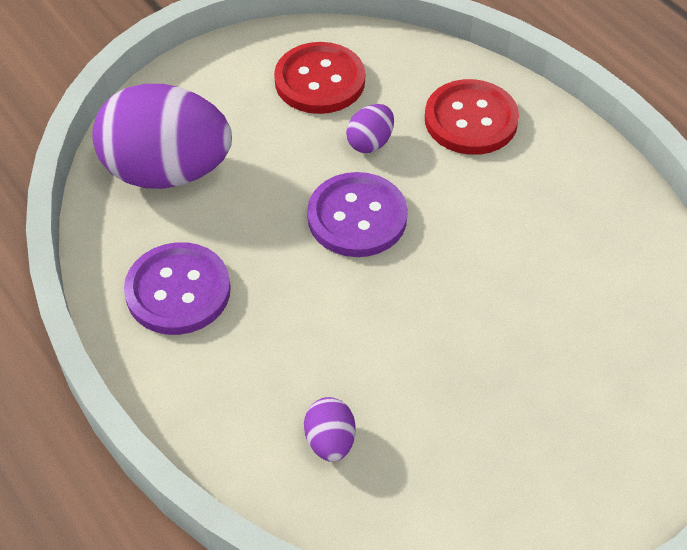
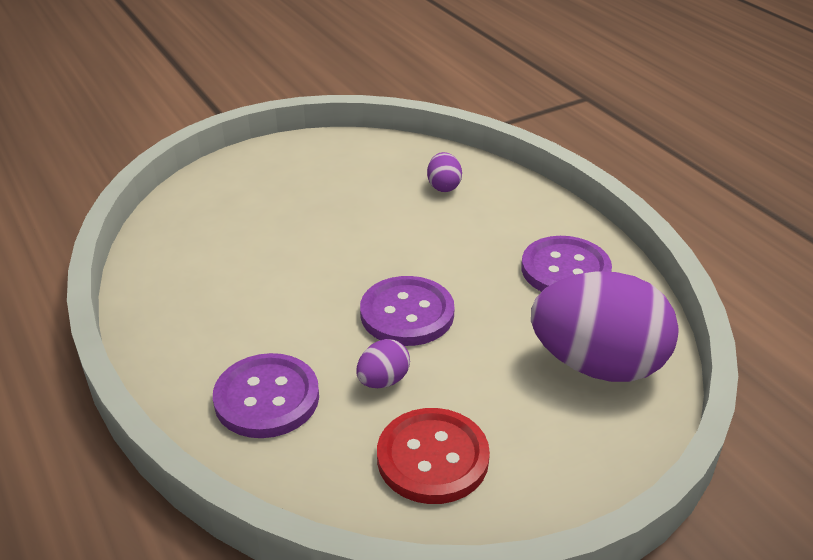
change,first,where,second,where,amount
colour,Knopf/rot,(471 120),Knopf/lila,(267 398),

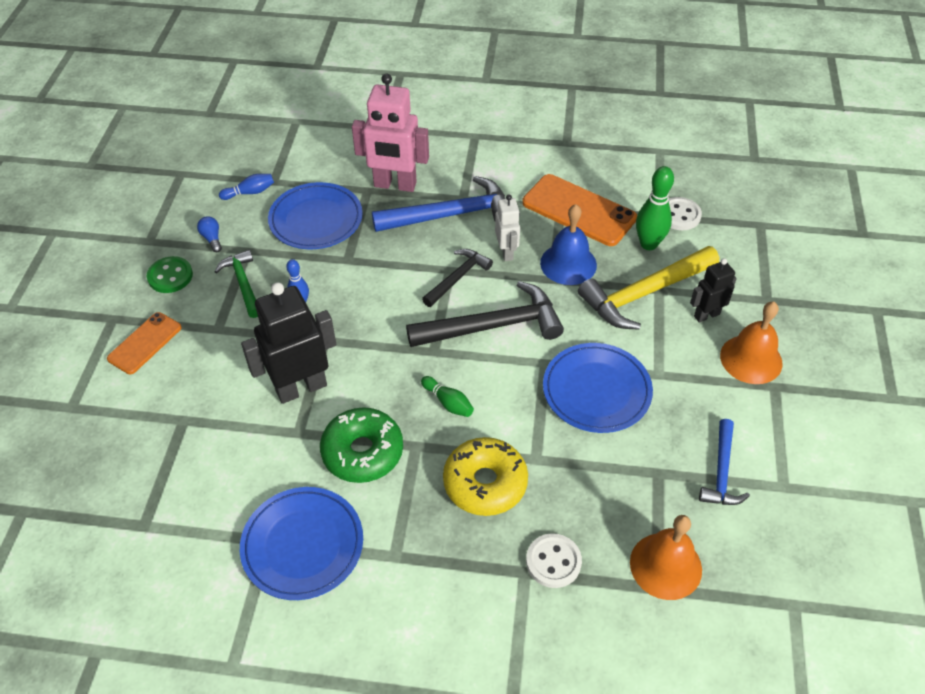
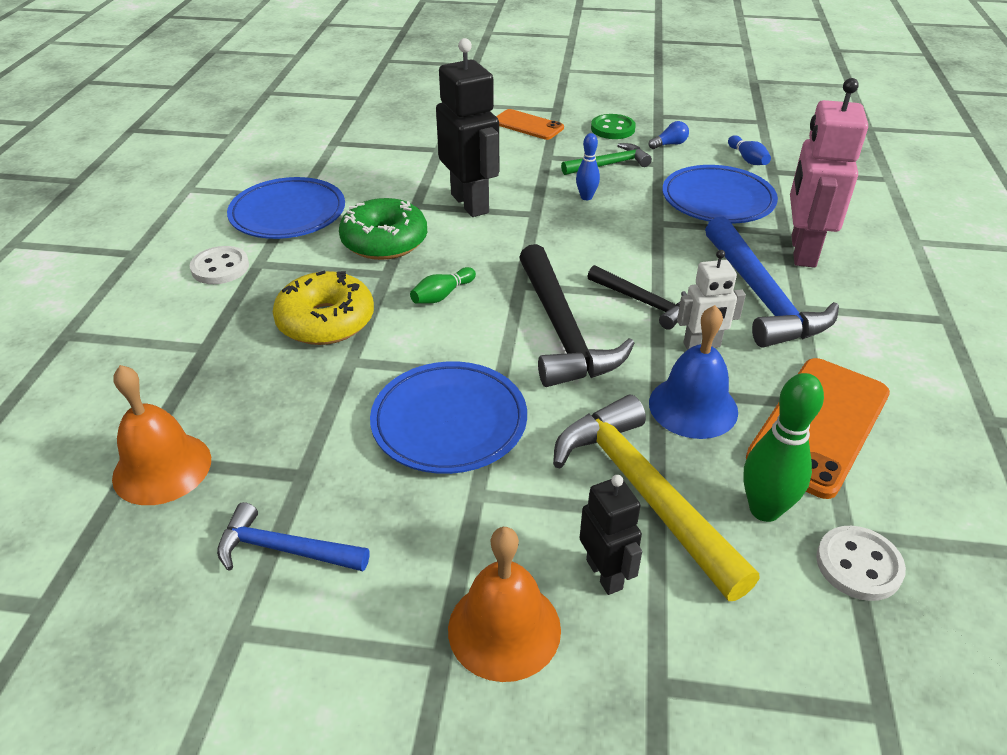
change,first,where,second,where,amount
relocated,Knopf/weiß,(553 562),,(220 267),

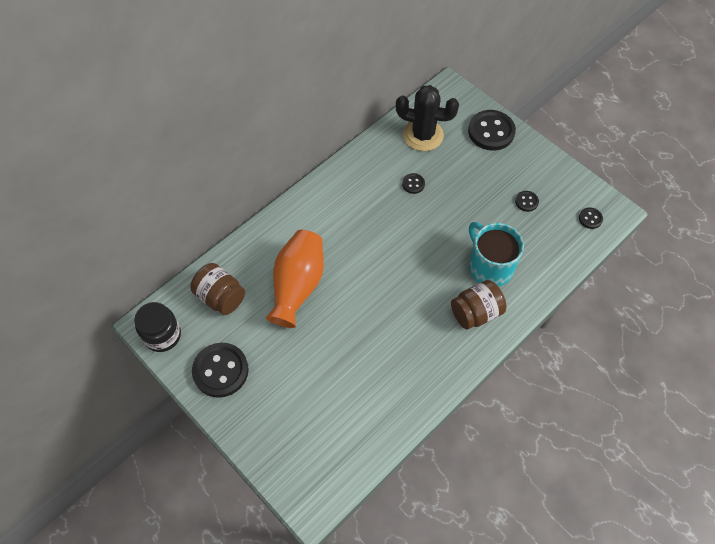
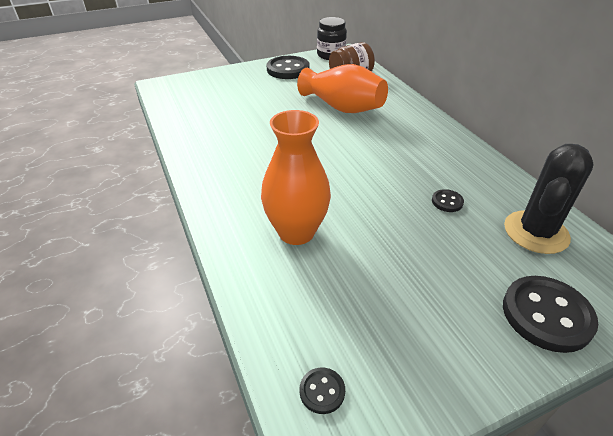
change,first,where,second,where,amount
missing,Einmachglas/braun,(476 313),,,
exchanged,Tasse/türkis,(489 266),Vase/orange,(296 232),
missing,Knopf/schwarz,(526 201),,,

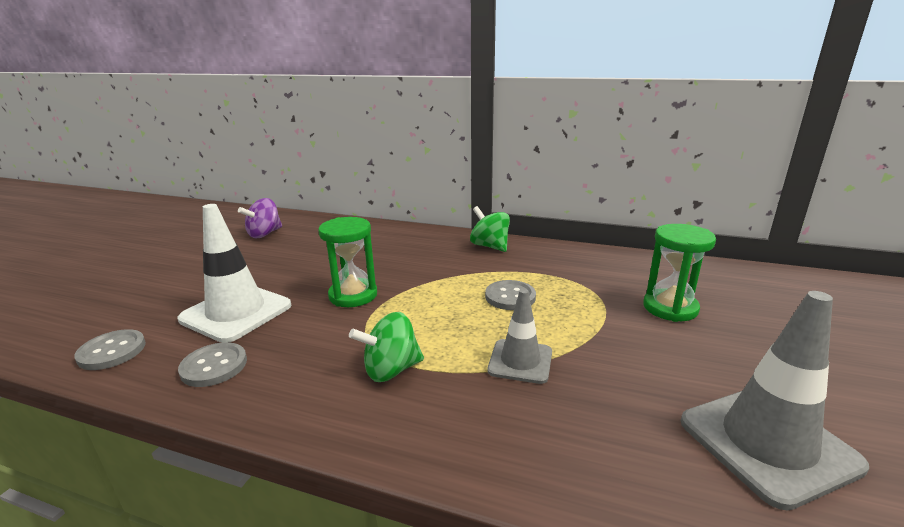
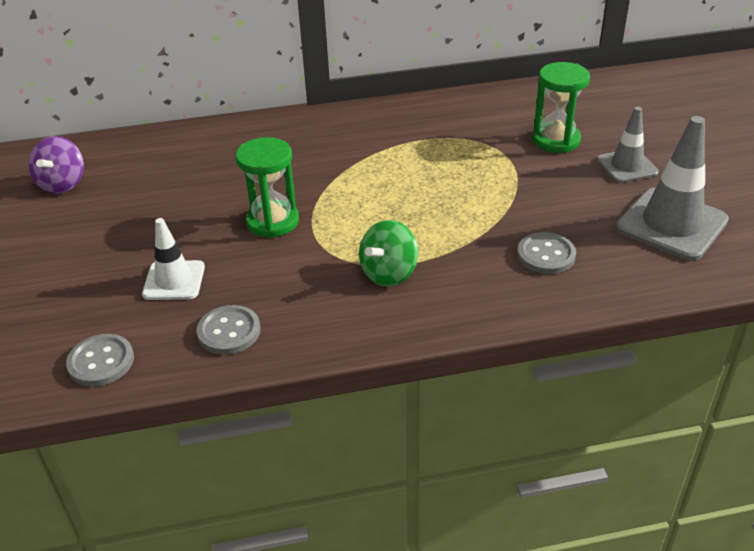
change,first,where,second,where,amount
size,Leitkegel/weiß,(236 312),,(174 281),x0.60
missing,Kreisel/grün,(490 246),,,
relocated,Knopf/grau,(510 297),,(546 255),
relocated,Leitkegel/grau,(520 361),,(627 166),

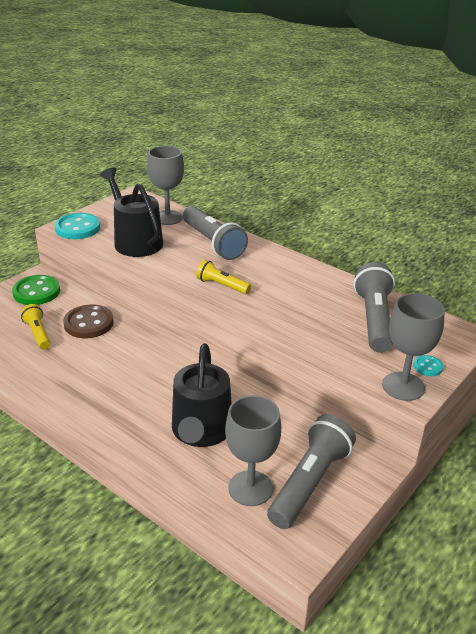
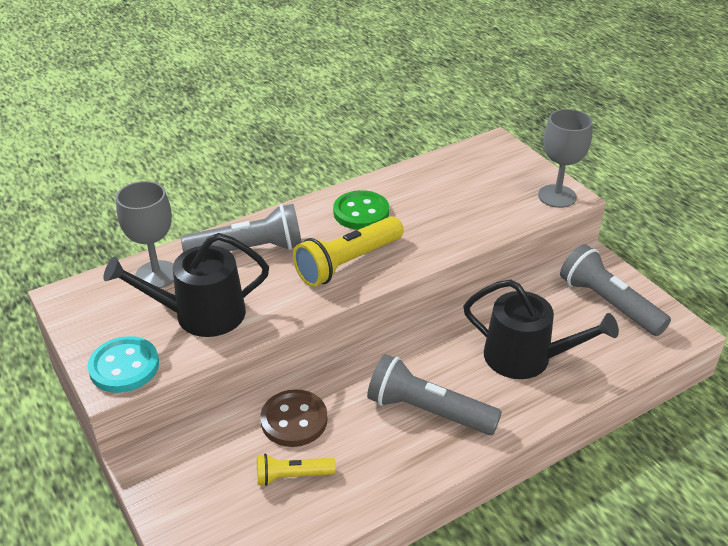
change,first,where,second,where,amount
relocated,Knopf/grün,(36 292),,(361 212),
size,Taschenlampe/gelb,(222 285),,(348 263),x1.77
missing,Kelch/grau,(250 488),,,
relocated,Taschenlampe/grau,(374 320),,(428 411),
missing,Knopf/türkis,(427 367),,,

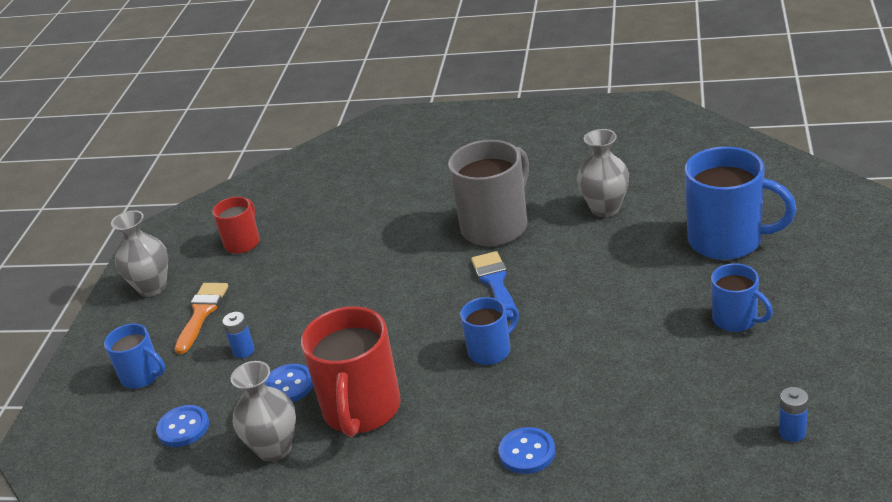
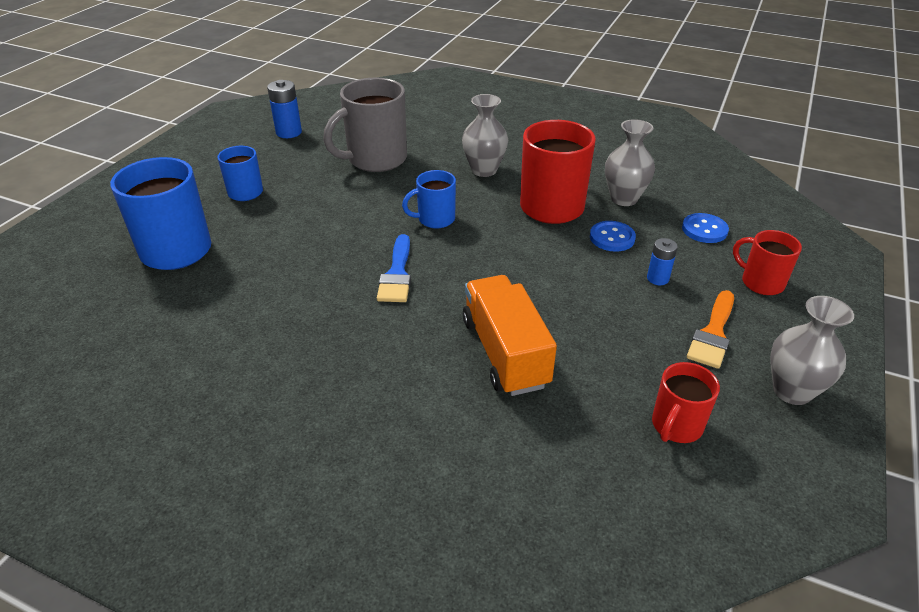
change,first,where,second,where,amount
colour,Tasse/blau,(142 376),Tasse/rot,(761 282),
relocated,Tasse/grau,(496 226),,(375 159),
missing,Knopf/blau,(527 452),,,
relocated,Vase/grau,(605 209),,(484 170),
size,Batterie/blau,(792 432),,(289 132),x1.55
appeared,,,Lastwagen/orange,(504 352),

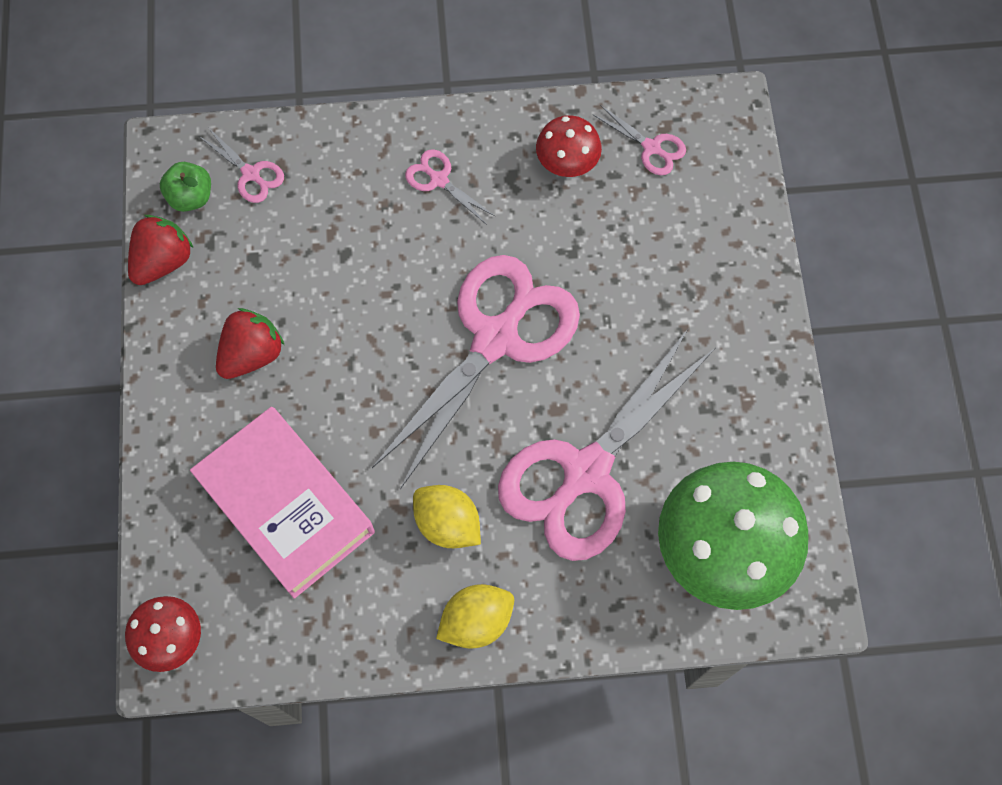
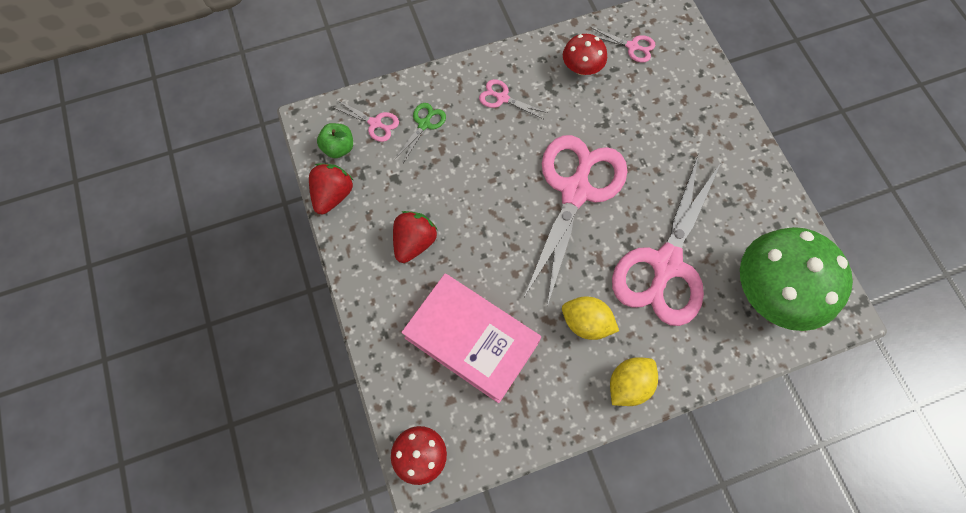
change,first,where,second,where,amount
appeared,,,Schere/grün,(424 124),

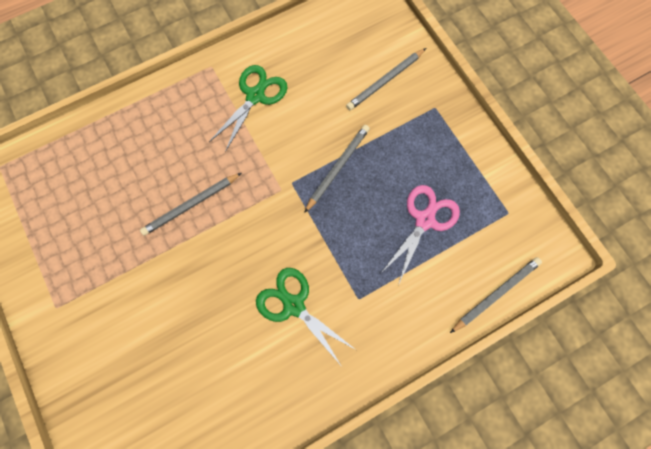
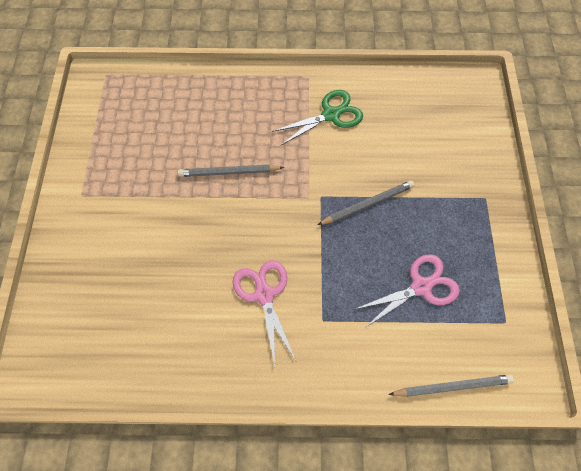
change,first,where,second,where,amount
colour,Schere/grün,(293 305),Schere/rosa,(264 294),
missing,Bleistift/grau,(385 81),,,

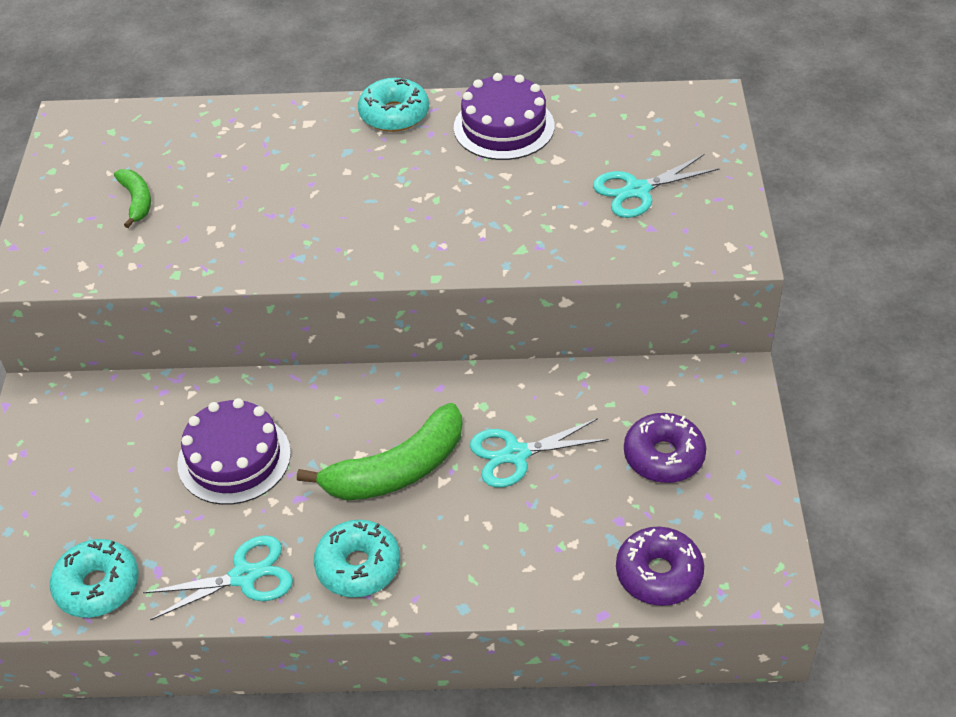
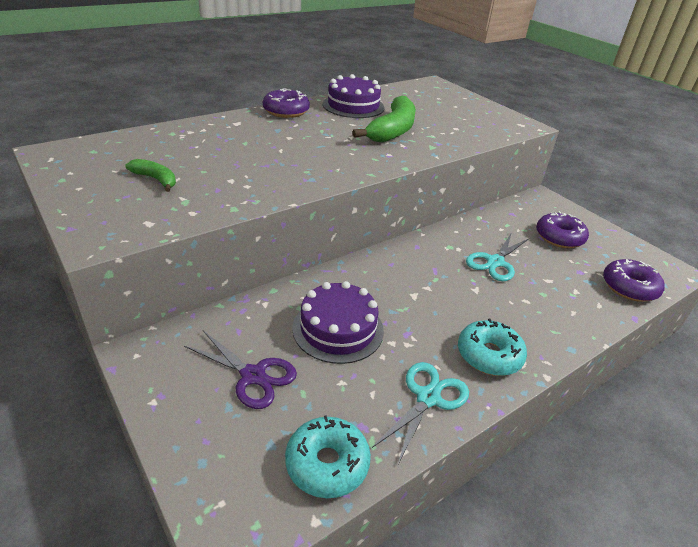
change,first,where,second,where,amount
relocated,Banane/grün,(397 470),,(392 130),
colour,Donut/türkis,(394 114),Donut/lila,(286 111),
missing,Schere/türkis,(637 190),,,
appeared,,,Schere/lila,(253 376),

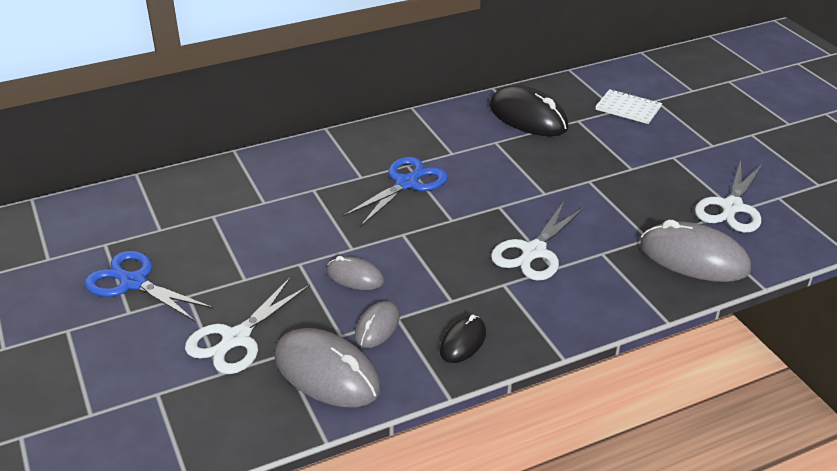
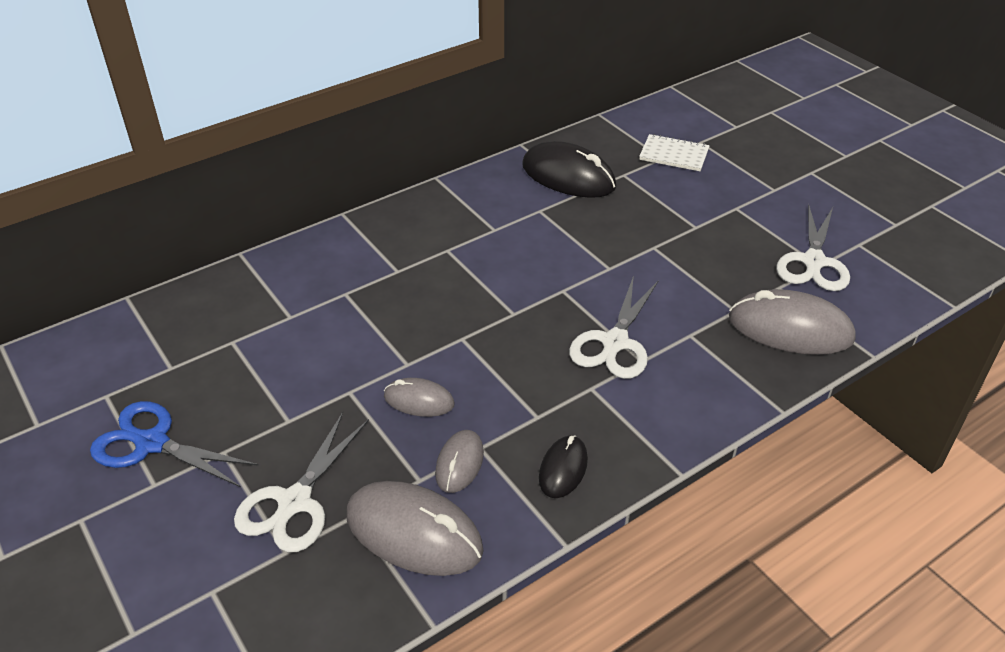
change,first,where,second,where,amount
missing,Schere/blau,(406 184),,,

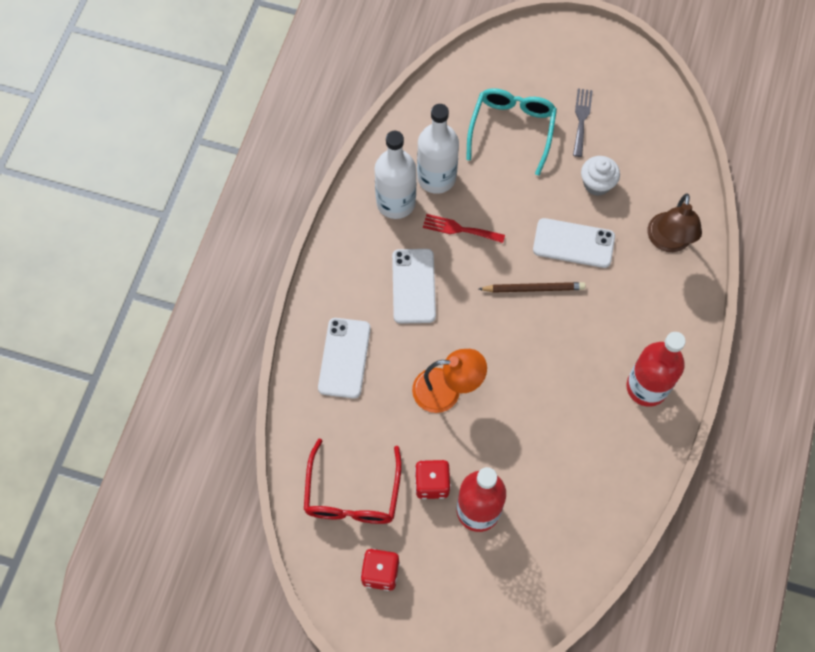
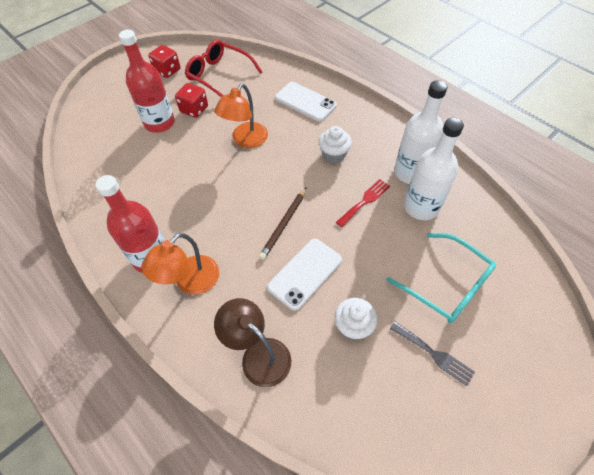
change,first,where,second,where,amount
exchanged,Handy/weiß,(413 286),Muffin/weiß,(333 154),
appeared,,,Lampe/orange,(190 282),

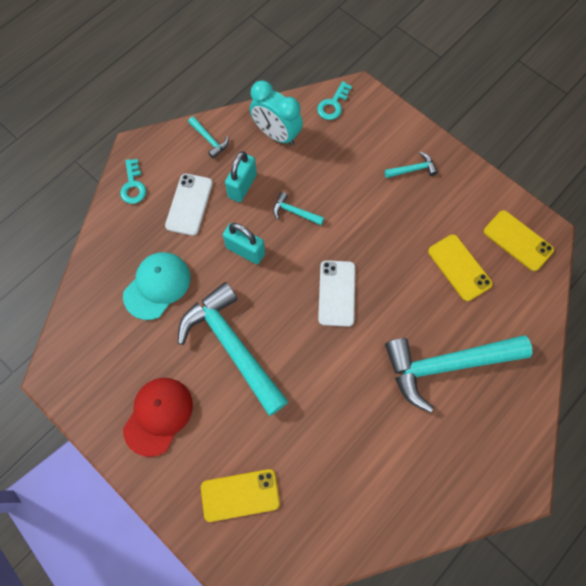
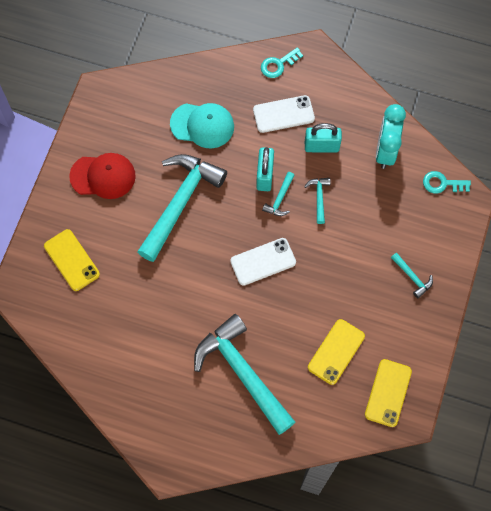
change,first,where,second,where,amount
relocated,Hammer/türkis,(209 140),,(280 198),

